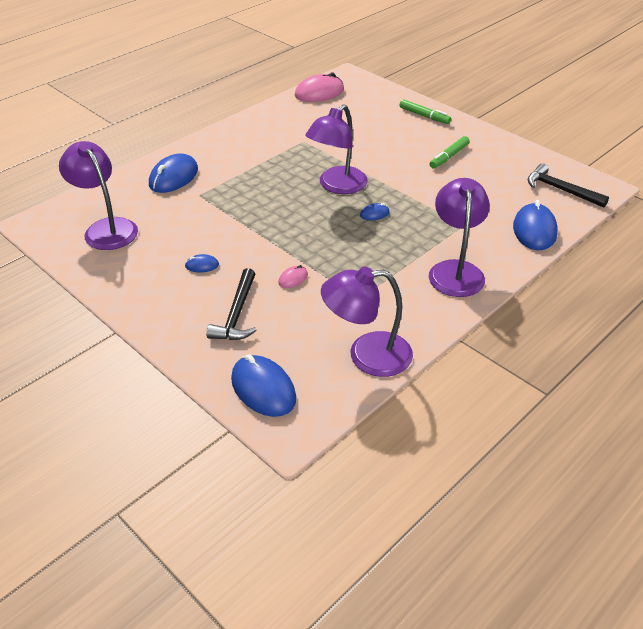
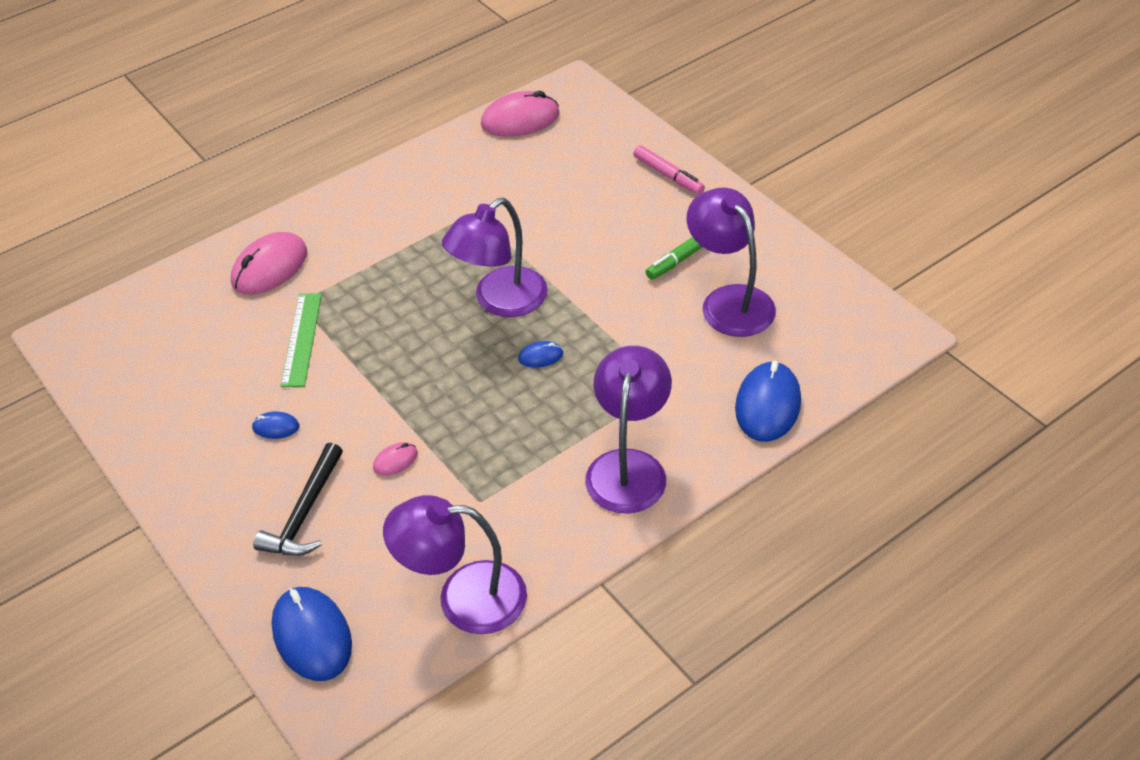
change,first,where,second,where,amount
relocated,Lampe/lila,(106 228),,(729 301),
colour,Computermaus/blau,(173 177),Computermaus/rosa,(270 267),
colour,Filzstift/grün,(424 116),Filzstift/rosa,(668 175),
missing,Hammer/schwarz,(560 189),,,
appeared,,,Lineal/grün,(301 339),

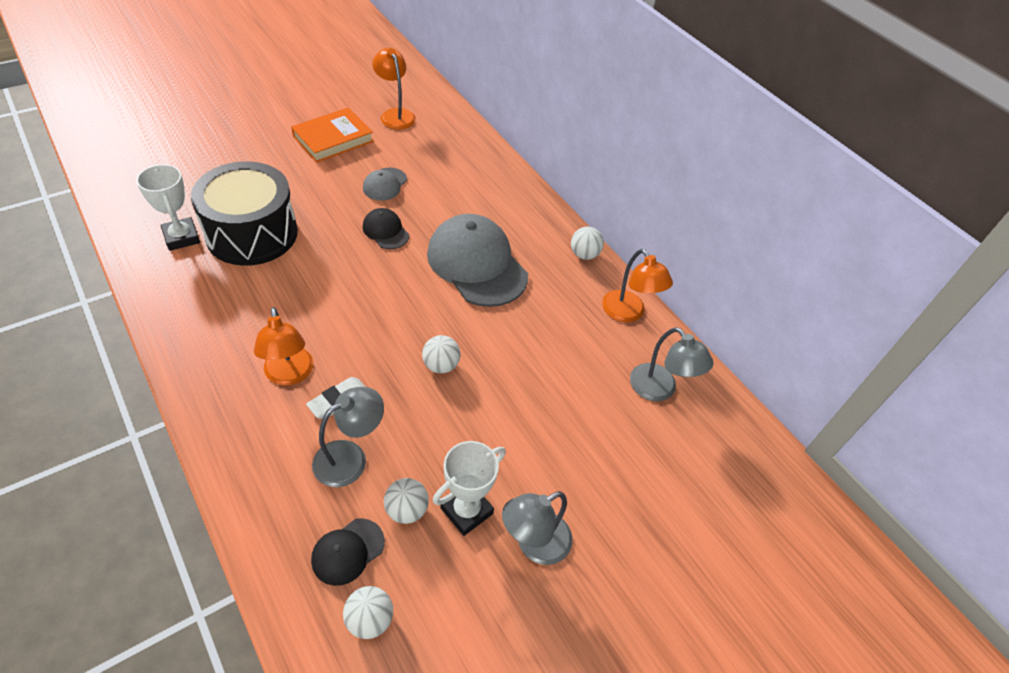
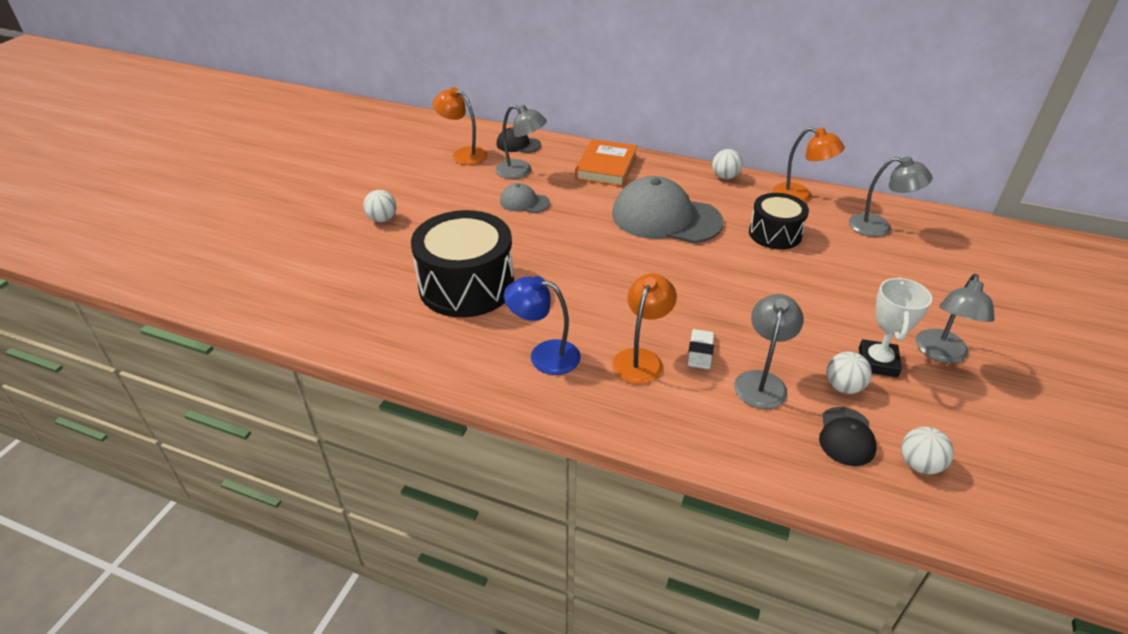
change,first,where,second,where,amount
missing,Pokal/weiß,(181 237),,,
spun,Lampe/orange,(289 375),,(641 359),105 degrees counterclockwise
relocated,Buch/orange,(333 139),,(606 167),
relocated,Kappe/schwarz,(385 231),,(518 144),
spun,Kappe/grau,(385 184),,(524 202),120 degrees clockwise
relocated,Ball/weiß,(441 365),,(382 219),
appeared,,,Lampe/grau,(521 171),
appeared,,,Lampe/blau,(544 355),
appeared,,,Trommel/schwarz,(775 234),

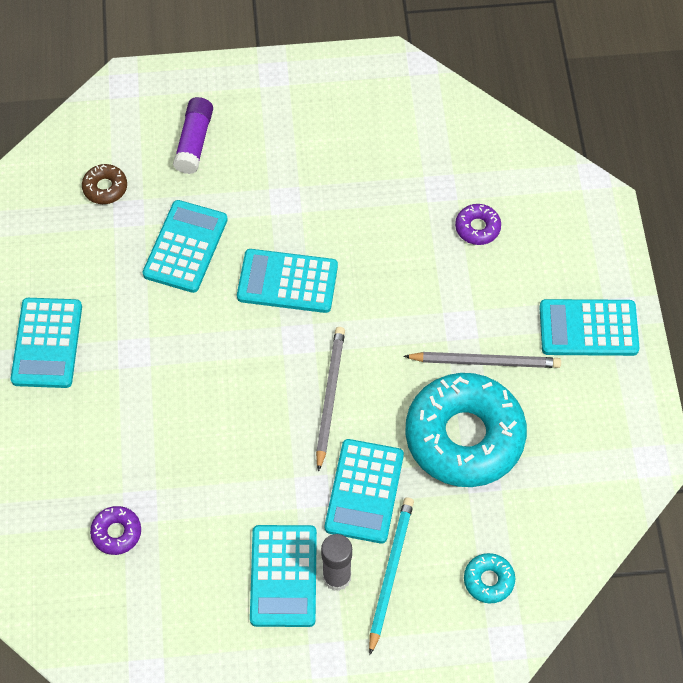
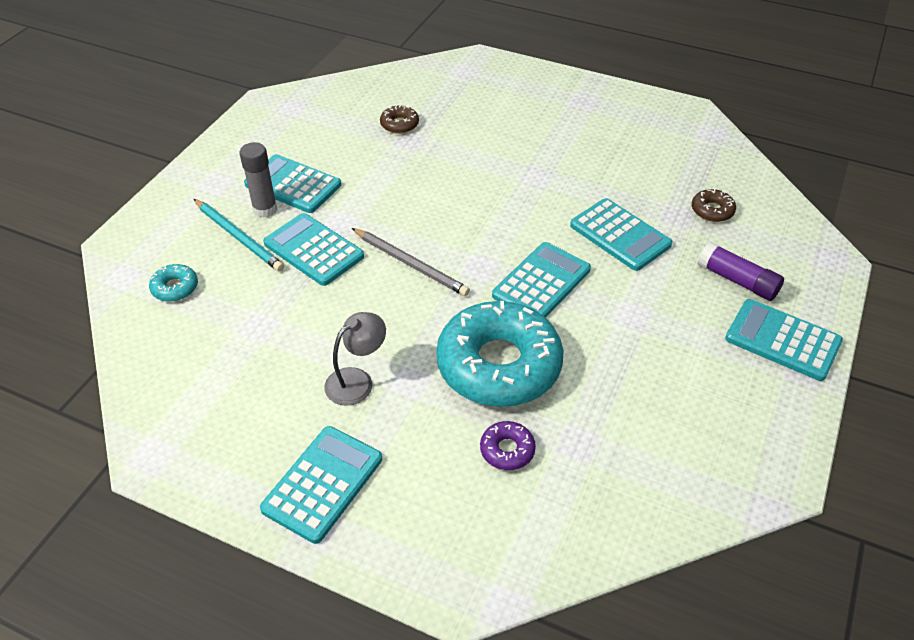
change,first,where,second,where,amount
relocated,Taschenrechner/türkis,(47 343),,(782 340),
colour,Donut/lila,(116 533),Donut/braun,(399 124),
exchanged,Bleistift/grau,(485 361),Lampe/grau,(357 380),
relocated,Donut/türkis,(464 436),,(499 365),

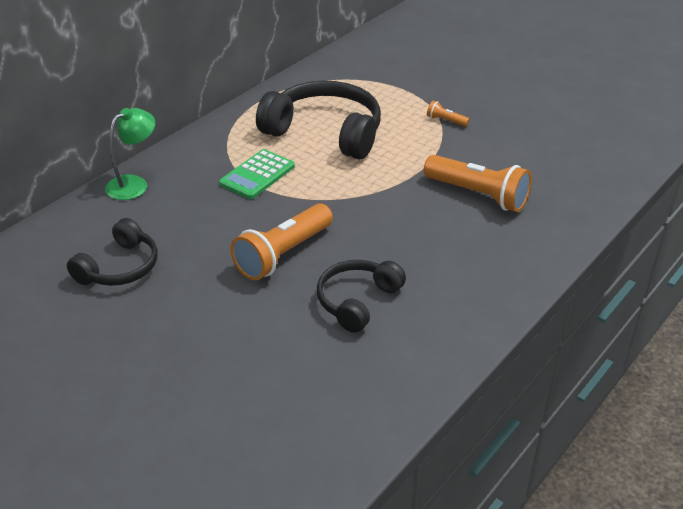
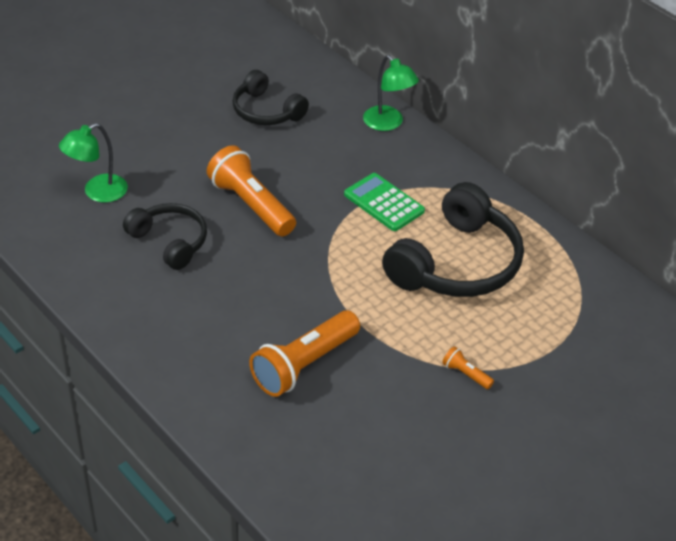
change,first,where,second,where,amount
spun,Taschenlampe/orange,(445 121),,(466 374),90 degrees counterclockwise
appeared,,,Lampe/grün,(97 192),

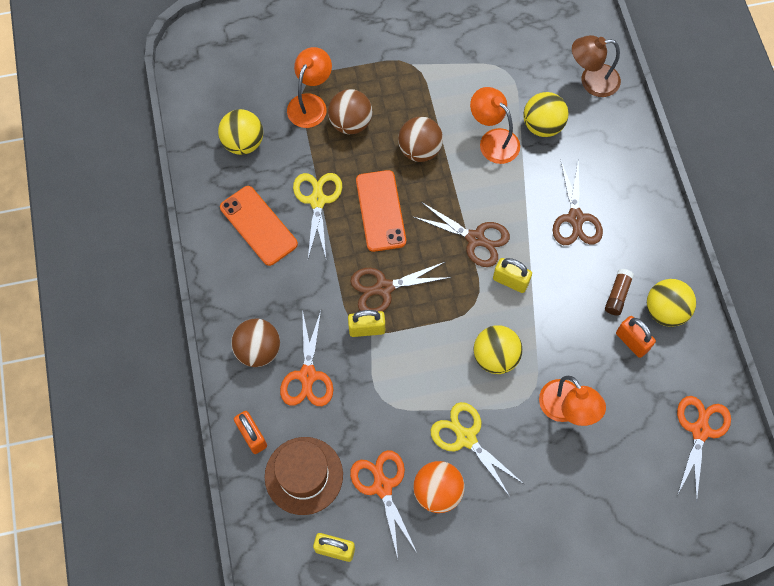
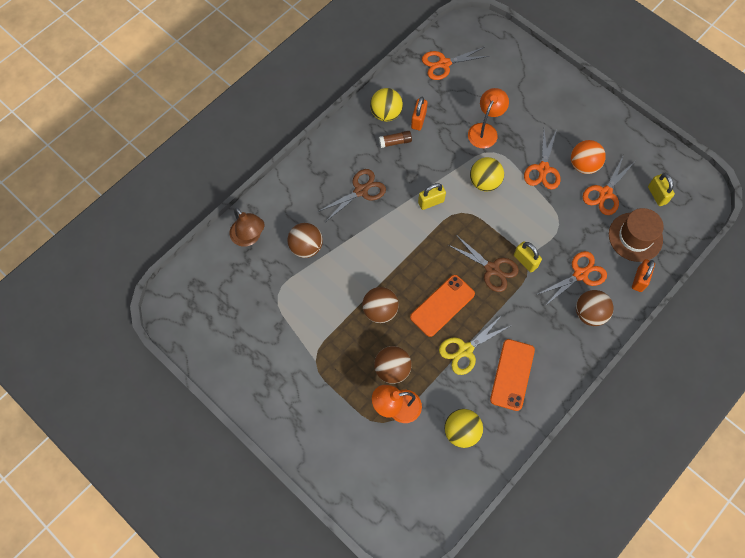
change,first,where,second,where,amount
missing,Schere/braun,(475 239),,,
colour,Schere/gelb,(466 438),Schere/orange,(543 169),
missing,Lampe/orange,(493 140),,,
spun,Vorhängeschloss/gelb,(510 281),,(431 202),75 degrees clockwise
colour,Ball/gelb,(542 126),Ball/braun,(306 247),

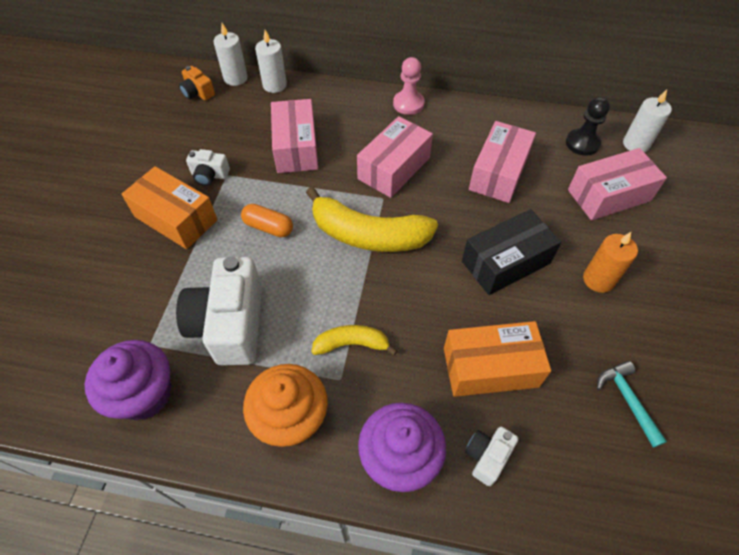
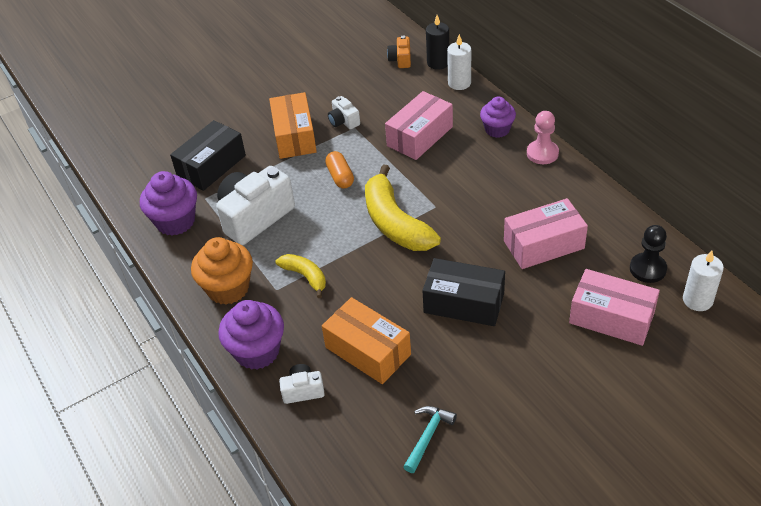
change,first,where,second,where,amount
colour,Kerze/weiß,(235 78),Kerze/schwarz,(438 63),
missing,Schachtel/rosa,(394 168),,,
missing,Kerze/orange,(598 279),,,
appeared,,,Schachtel/schwarz,(211 166),
appeared,,,Muffin/lila,(497 129),

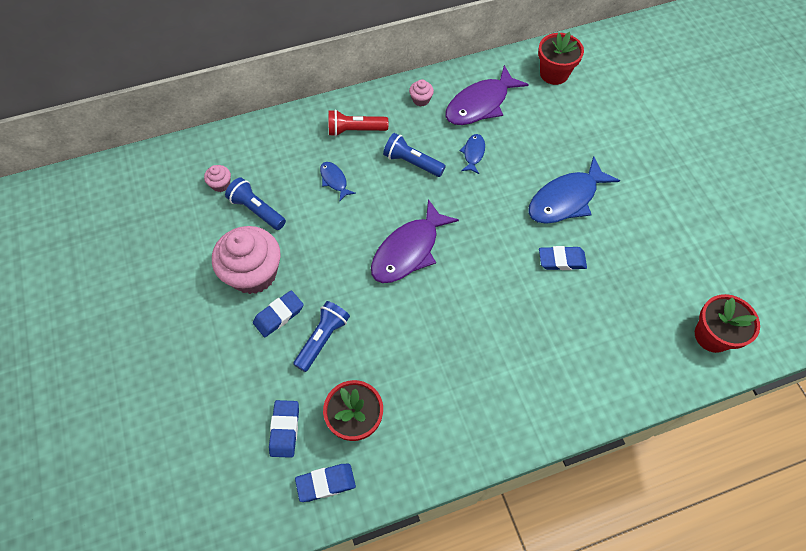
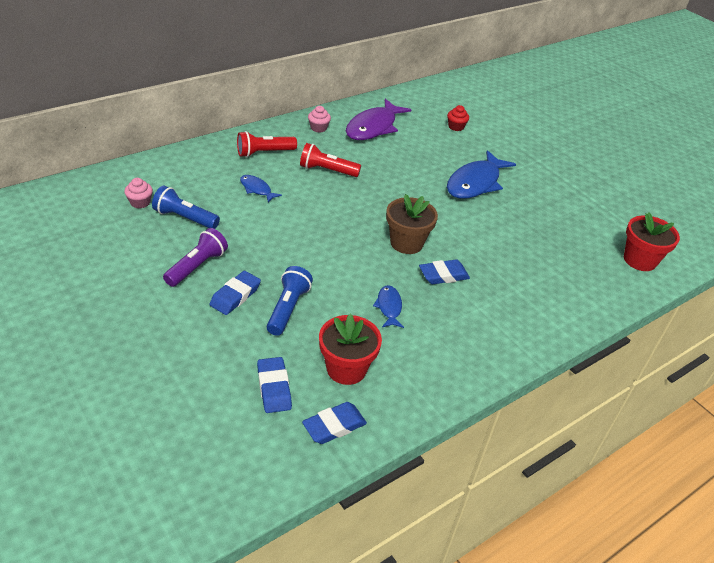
change,first,where,second,where,amount
exchanged,Muffin/rosa,(253 273),Taschenlampe/lila,(197 266),
missing,Fisch/lila,(408 250),,,
colour,Taschenlampe/blau,(412 162),Taschenlampe/rot,(327 170),
relocated,Fisch/blau,(473 153),,(389 307),
missing,Blumentopf/rot,(554 74),,,
relocated,Radiergummi/blau,(561 260),,(443 275),
appeared,,,Blumentopf/braun,(406 243),
appeared,,,Muffin/rot,(456 127),

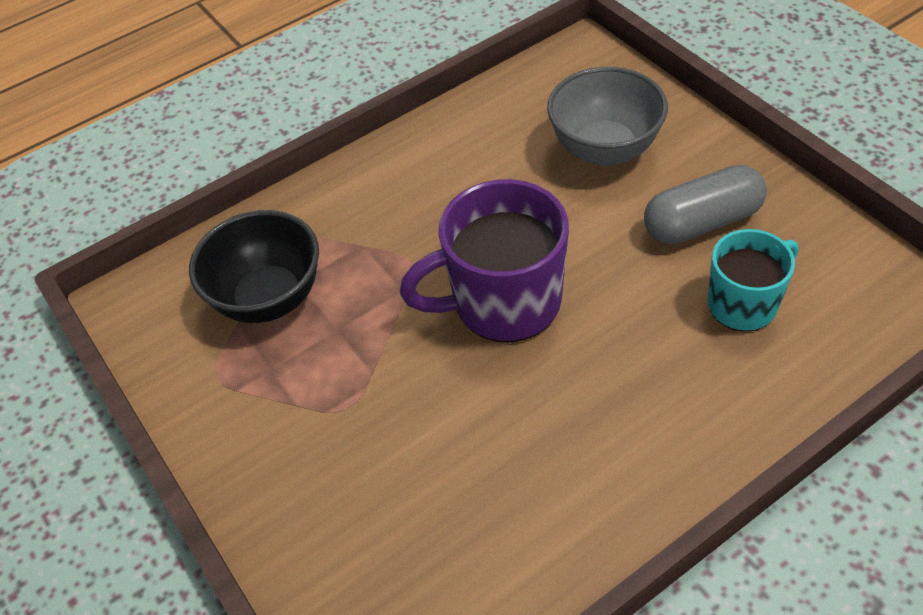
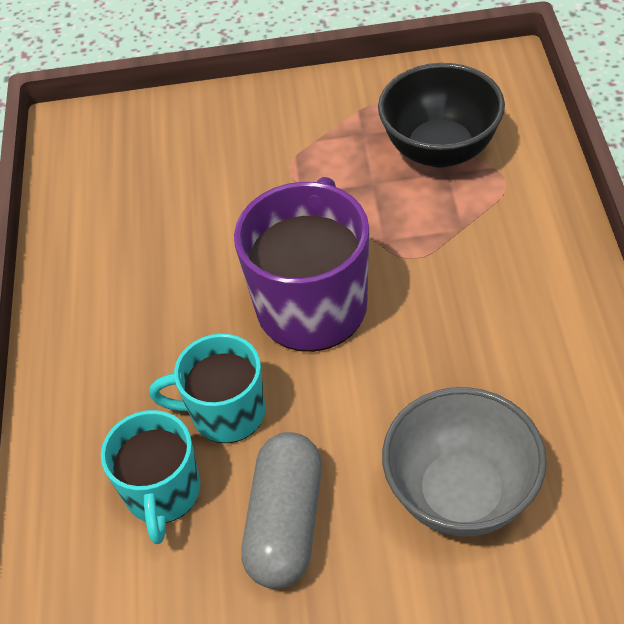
change,first,where,second,where,amount
appeared,,,Tasse/türkis,(225 413),

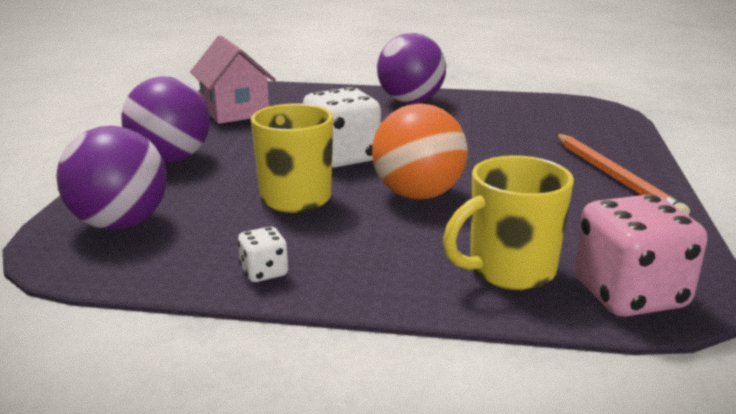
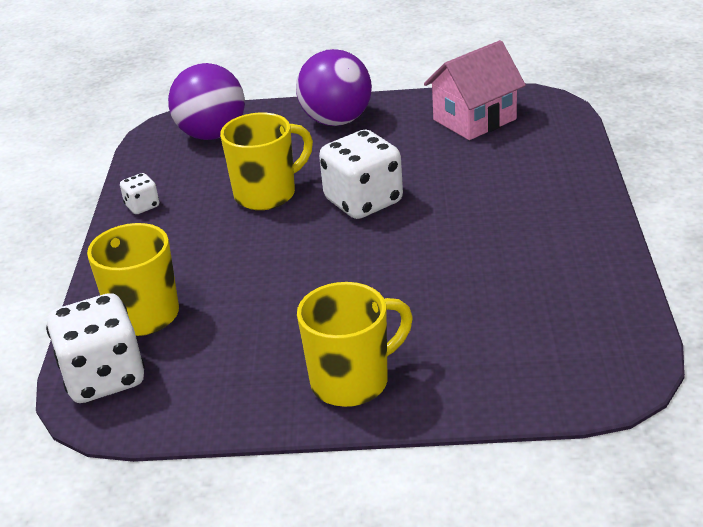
change,first,where,second,where,amount
missing,Ball/orange,(418 194),,,
missing,Ball/lila,(410 101),,,
exchanged,Bleistift/orange,(615 177),Tasse/gelb,(352 381),
colour,Spielwürfel/rosa,(629 294),Spielwürfel/weiß,(104 377),

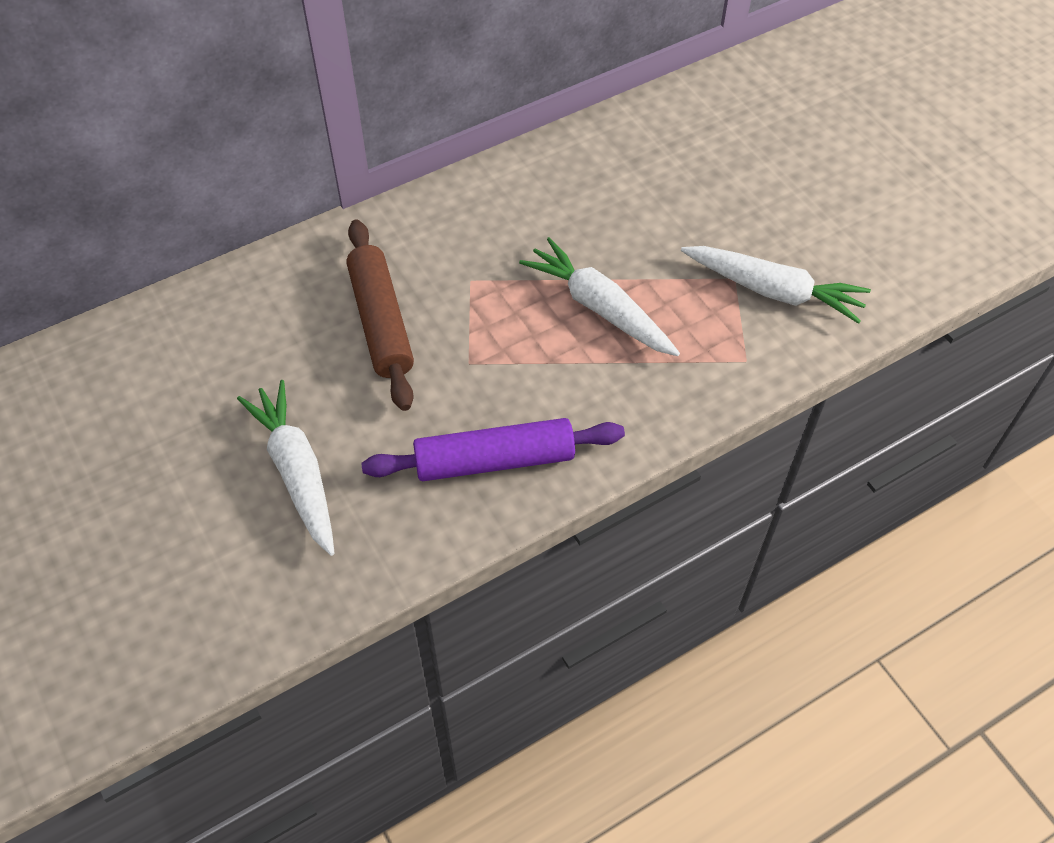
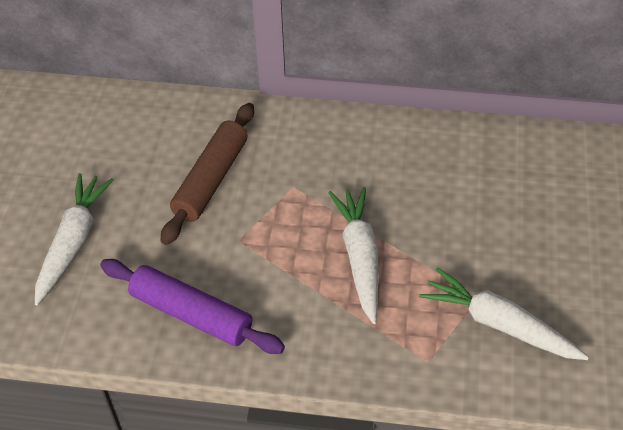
change,first,where,second,where,amount
spun,Karotte/weiß,(773 290),,(499 324),150 degrees clockwise

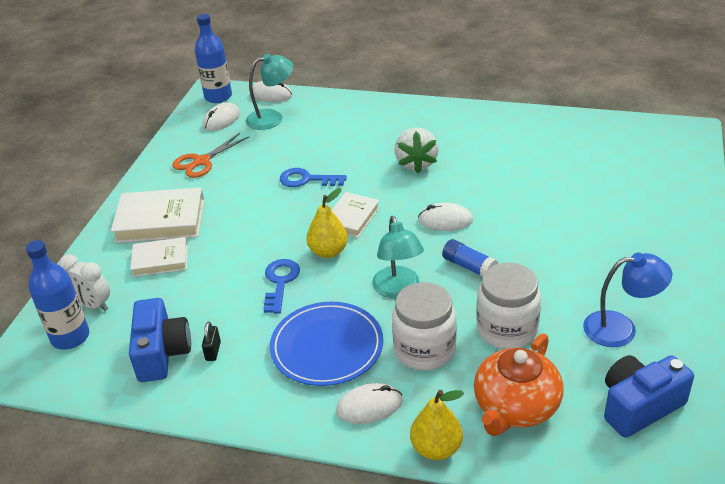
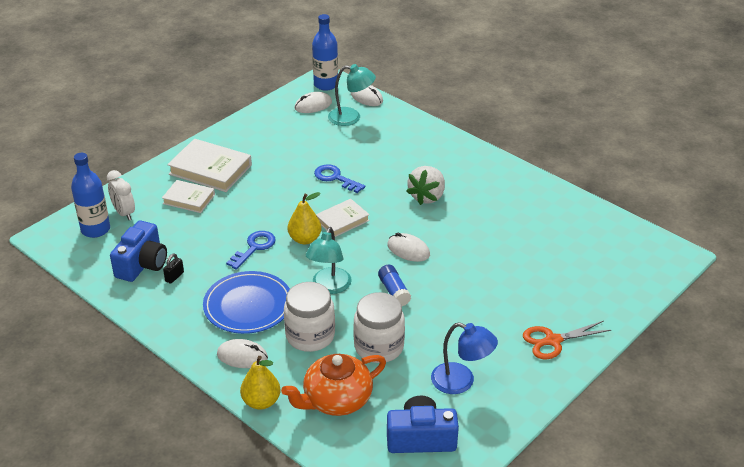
change,first,where,second,where,amount
relocated,Schere/orange,(201 161),,(553 341),

